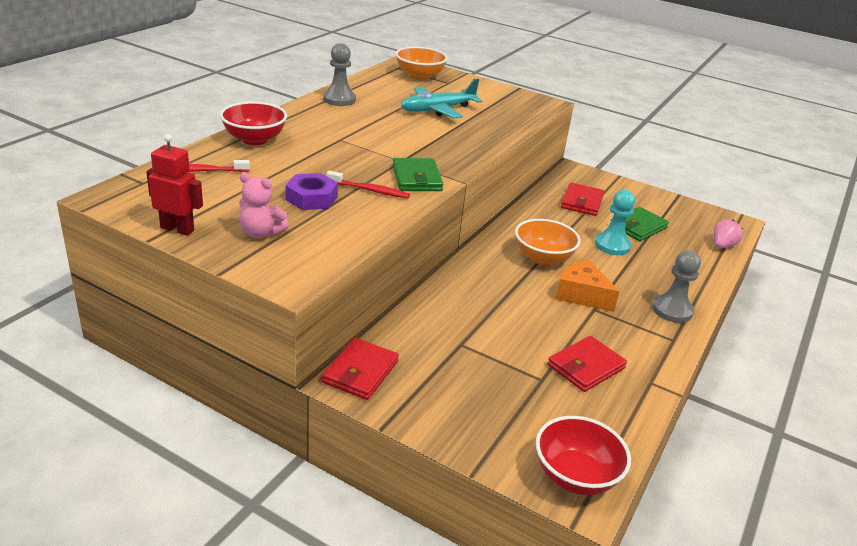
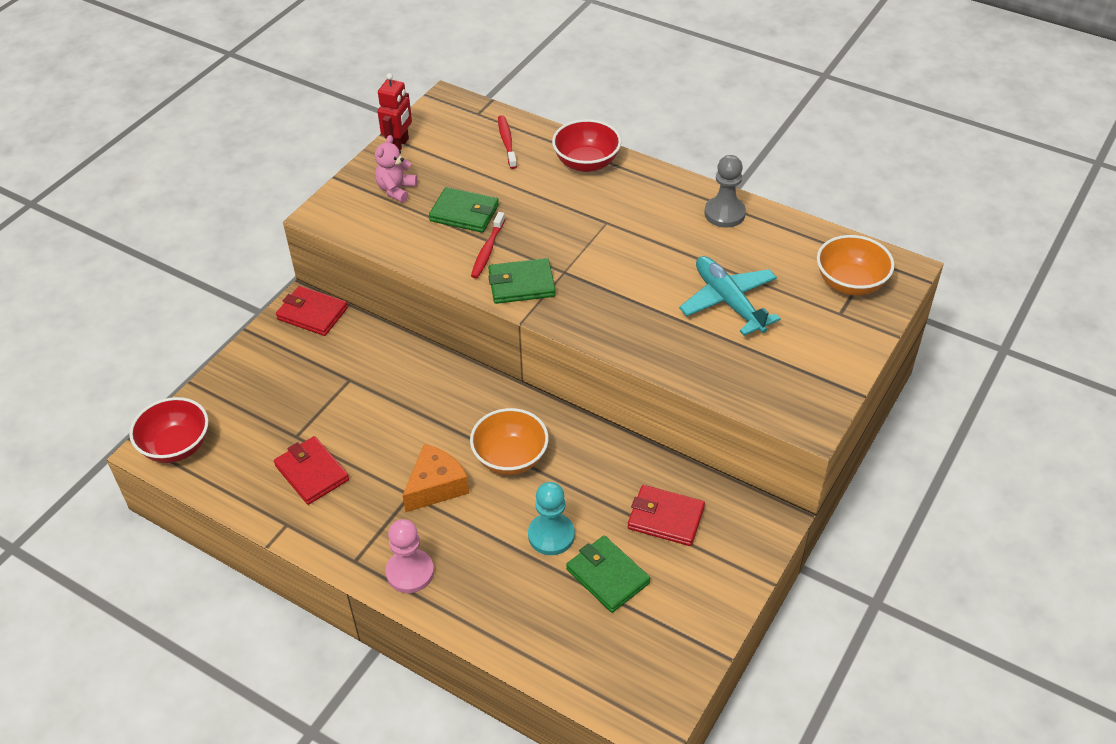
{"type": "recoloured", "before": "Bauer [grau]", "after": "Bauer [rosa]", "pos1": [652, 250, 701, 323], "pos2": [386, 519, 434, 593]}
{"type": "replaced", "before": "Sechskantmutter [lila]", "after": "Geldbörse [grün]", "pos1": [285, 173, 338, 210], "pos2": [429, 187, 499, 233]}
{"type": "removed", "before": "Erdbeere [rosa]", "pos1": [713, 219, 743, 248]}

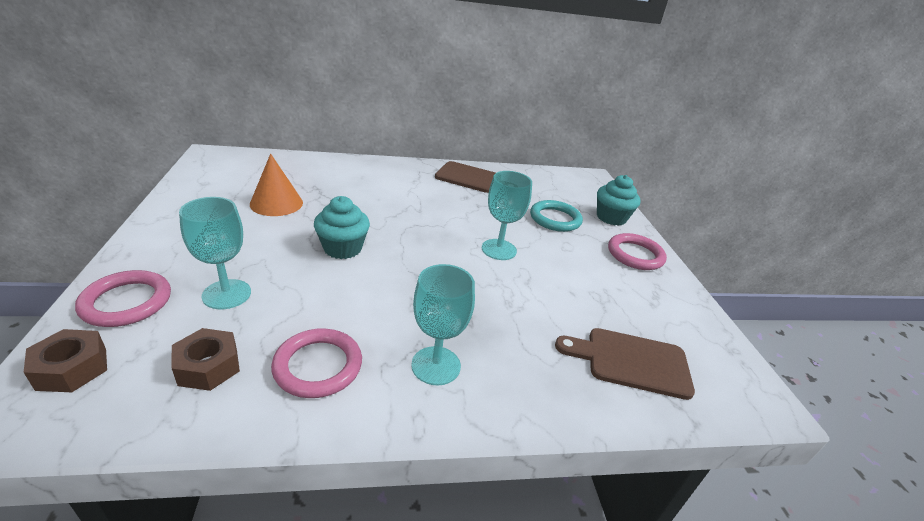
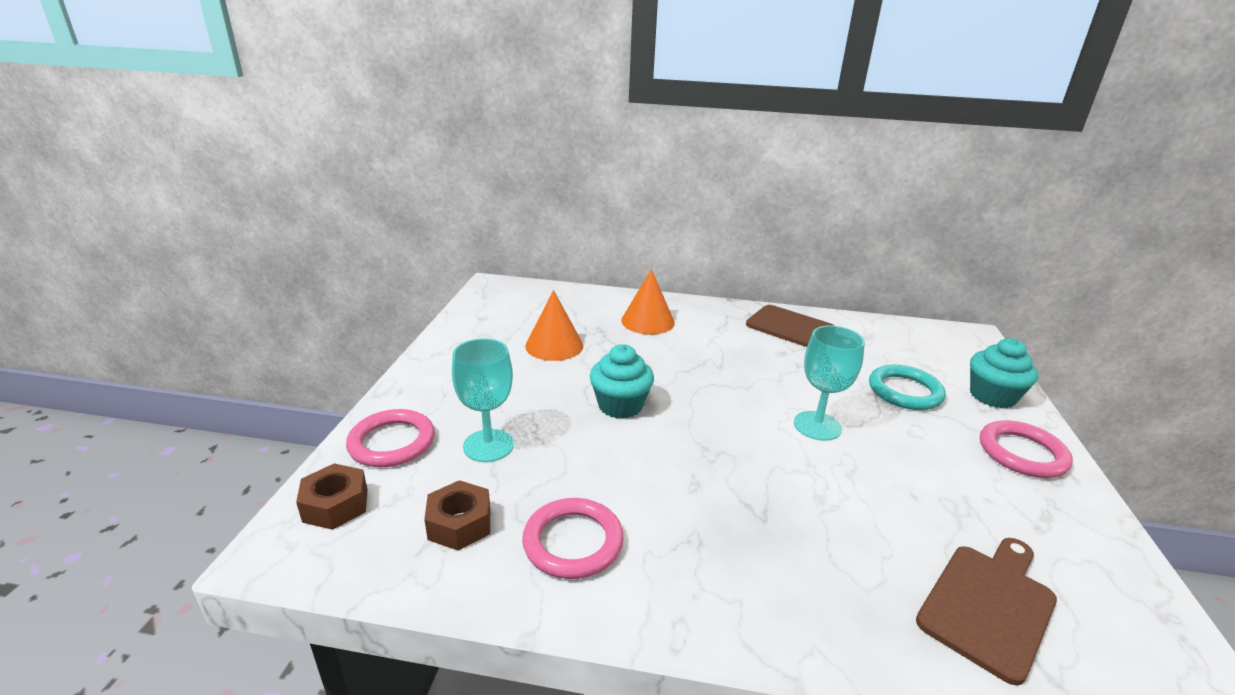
{"type": "added", "after": "Kegel [orange]", "pos2": [621, 269, 675, 335]}
{"type": "turned", "before": "Schneidebrett [braun]", "pos1": [555, 328, 695, 400], "pos2": [916, 538, 1057, 685], "turn": 105}
{"type": "removed", "before": "Kelch [türkis]", "pos1": [411, 264, 475, 385]}

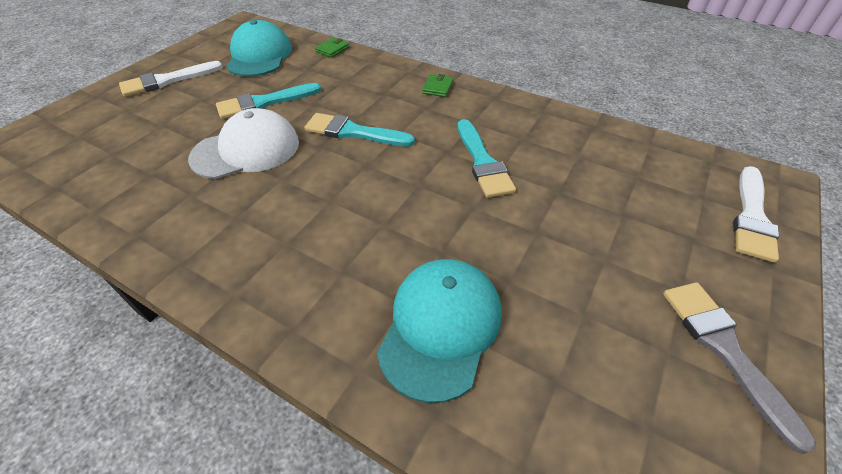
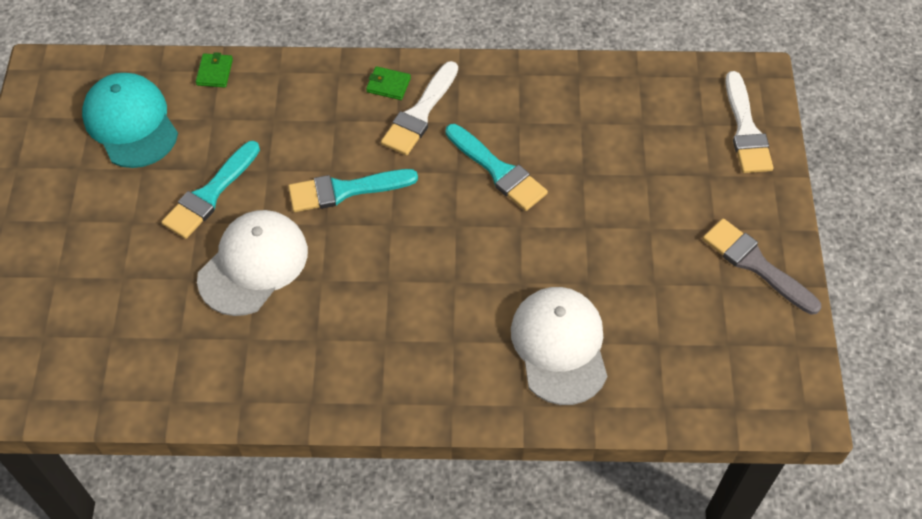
{"type": "turned", "before": "Geldbörse [grün]", "pos1": [422, 74, 453, 97], "pos2": [366, 66, 411, 100], "turn": -60}
{"type": "moved", "before": "Pinsel [weiß]", "pos1": [119, 61, 223, 97], "pos2": [381, 61, 458, 155]}
{"type": "recoloured", "before": "Kappe [türkis]", "after": "Kappe [weiß]", "pos1": [377, 259, 502, 403], "pos2": [511, 287, 607, 405]}

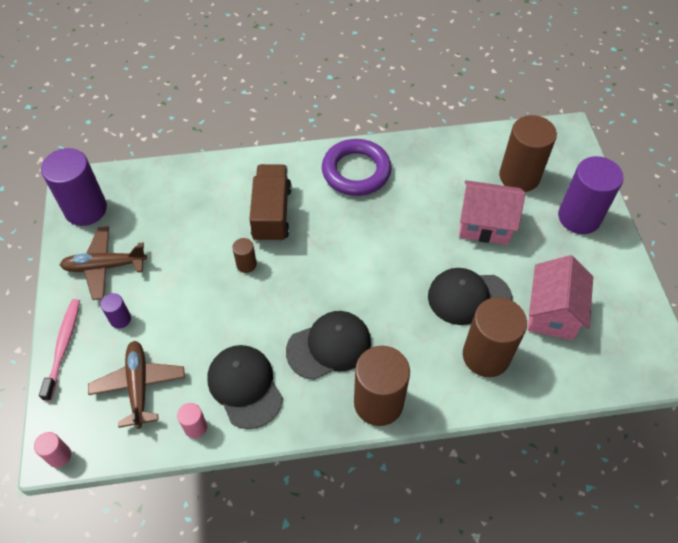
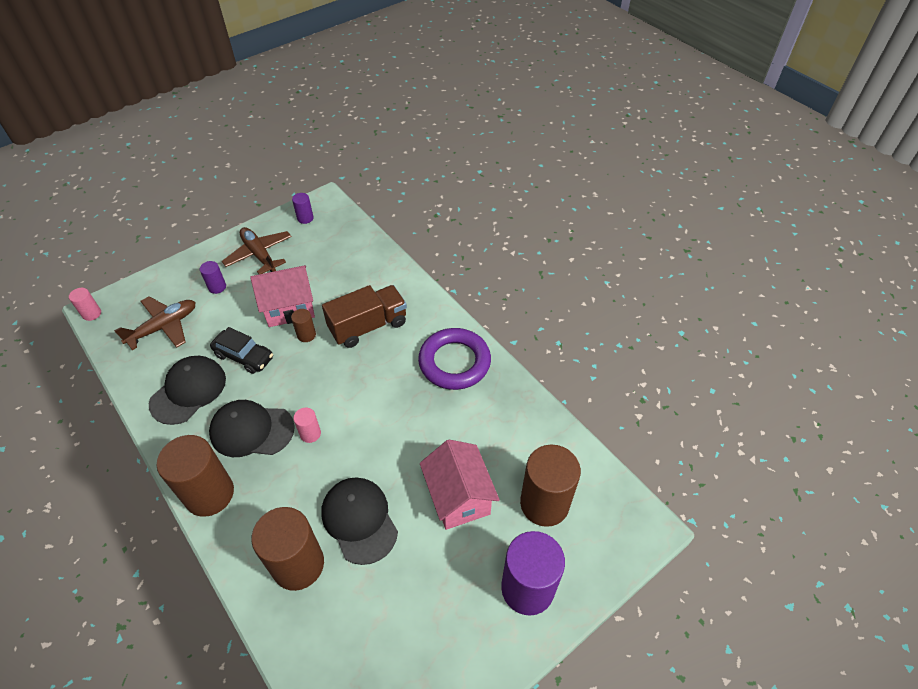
{"type": "turned", "before": "Kappe [schwarz]", "pos1": [286, 311, 371, 380], "pos2": [209, 400, 295, 457], "turn": 150}
{"type": "added", "after": "Auto [schwarz]", "pos2": [210, 327, 273, 374]}
{"type": "moved", "before": "Haus [rosa]", "pos1": [528, 255, 593, 340], "pos2": [250, 265, 315, 327]}
{"type": "resized", "before": "Vollzylinder [lila]", "pos1": [41, 148, 107, 226], "pos2": [292, 193, 314, 224], "scale": 0.46}
{"type": "moved", "before": "Vollzylinder [rosa]", "pos1": [177, 403, 207, 438], "pos2": [293, 408, 321, 443]}
{"type": "removed", "before": "Zahnbürste [rosa]", "pos1": [39, 299, 80, 401]}

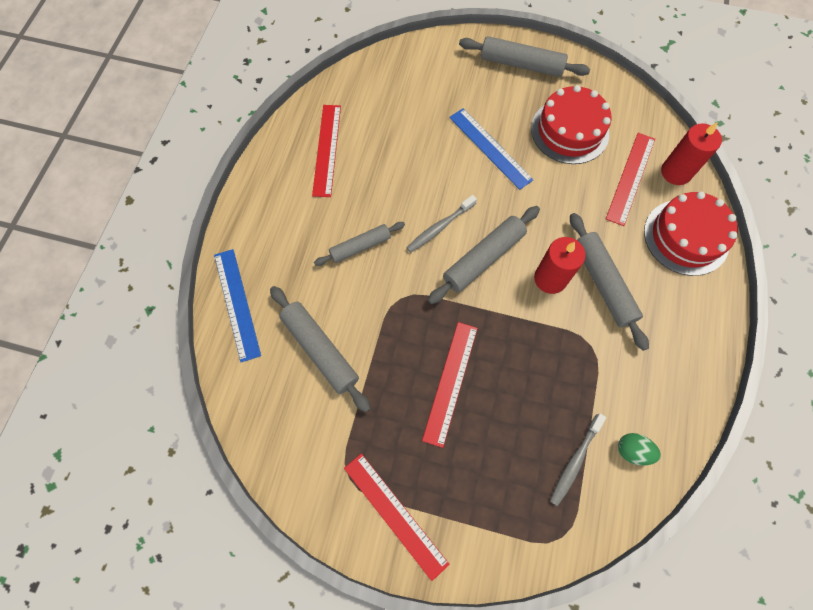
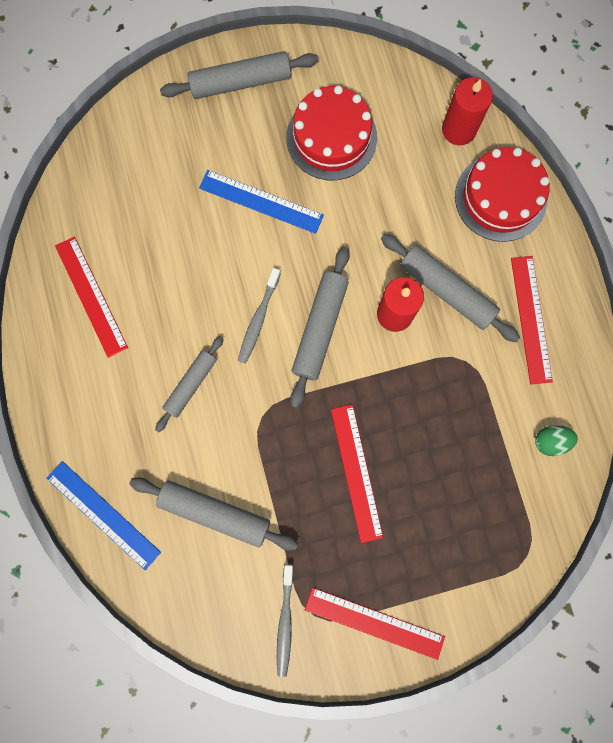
{"type": "moved", "before": "Zahnbürste [grau]", "pos1": [550, 413, 606, 506], "pos2": [277, 564, 294, 677]}
{"type": "moved", "before": "Lineal [rot]", "pos1": [606, 133, 655, 226], "pos2": [511, 256, 553, 384]}

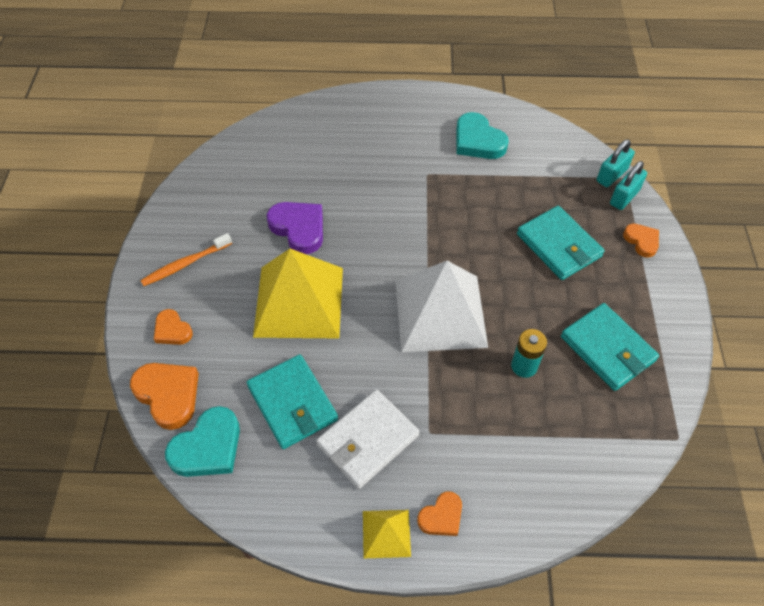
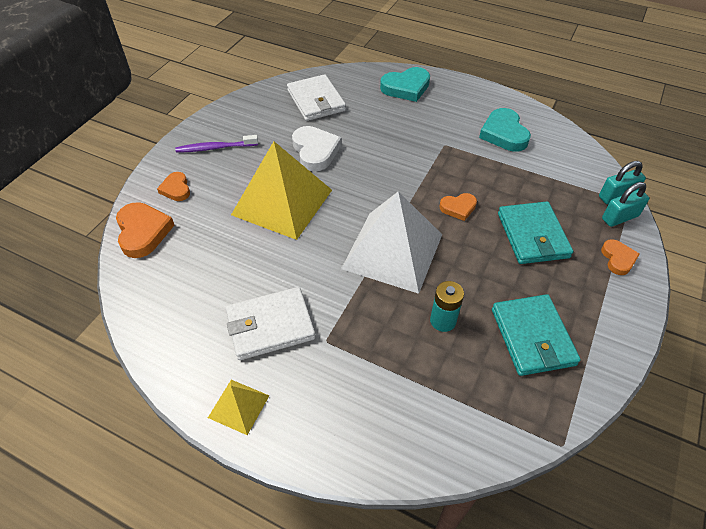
{"type": "recoloured", "before": "Zahnbürste [orange]", "after": "Zahnbürste [lila]", "pos1": [140, 233, 232, 286], "pos2": [175, 135, 258, 153]}
{"type": "added", "after": "Geldbörse [weiß]", "pos2": [287, 74, 346, 121]}
{"type": "recoloured", "before": "Herz [lila]", "after": "Herz [weiß]", "pos1": [267, 202, 323, 254], "pos2": [292, 126, 342, 171]}
{"type": "moved", "before": "Herz [türkis]", "pos1": [165, 406, 240, 477], "pos2": [380, 67, 430, 102]}
{"type": "moved", "before": "Herz [orange]", "pos1": [417, 491, 462, 536], "pos2": [439, 193, 477, 221]}
{"type": "removed", "before": "Geldbörse [türkis]", "pos1": [247, 354, 338, 449]}

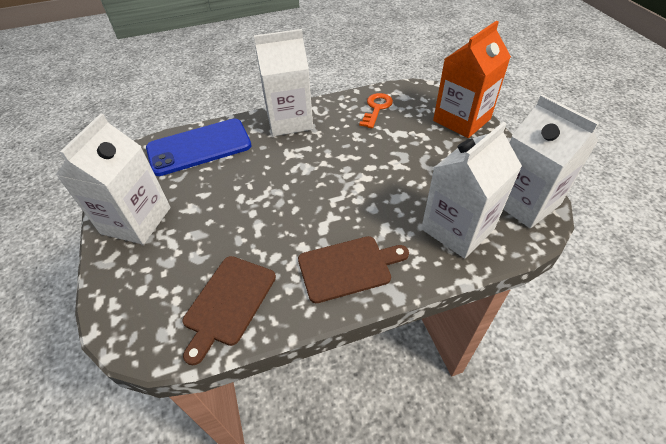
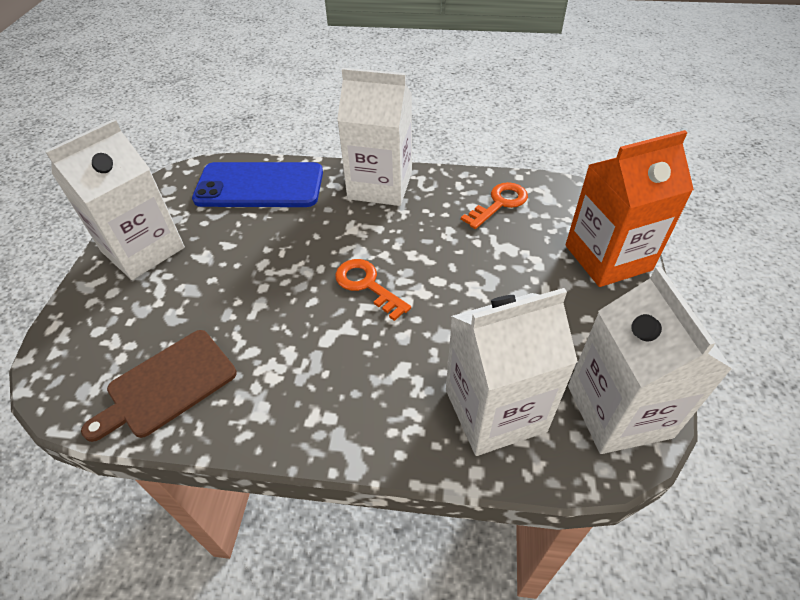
{"type": "added", "after": "Schlüssel [orange]", "pos2": [335, 259, 411, 321]}
{"type": "removed", "before": "Schneidebrett [braun]", "pos1": [298, 236, 409, 303]}

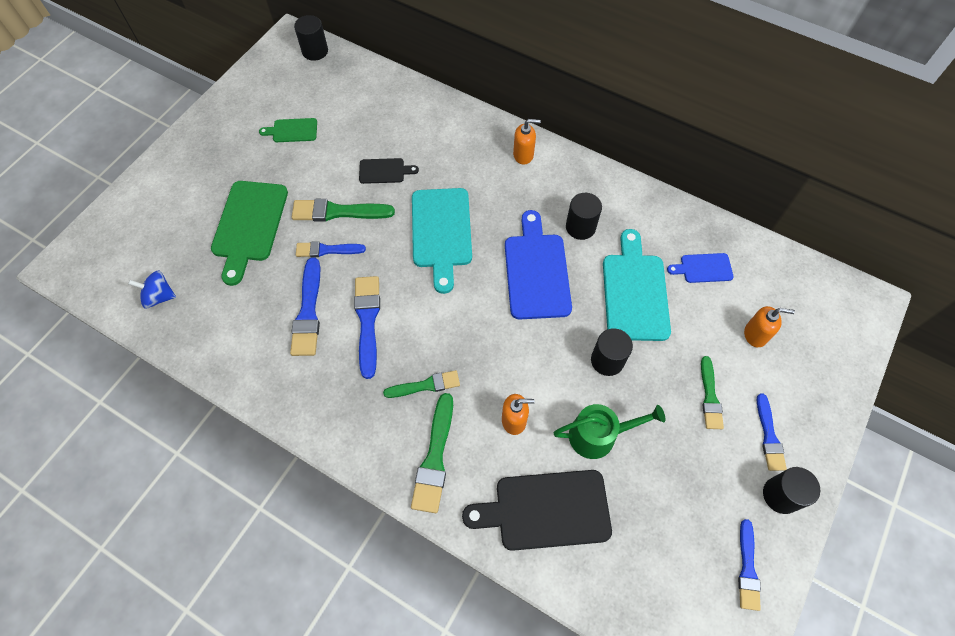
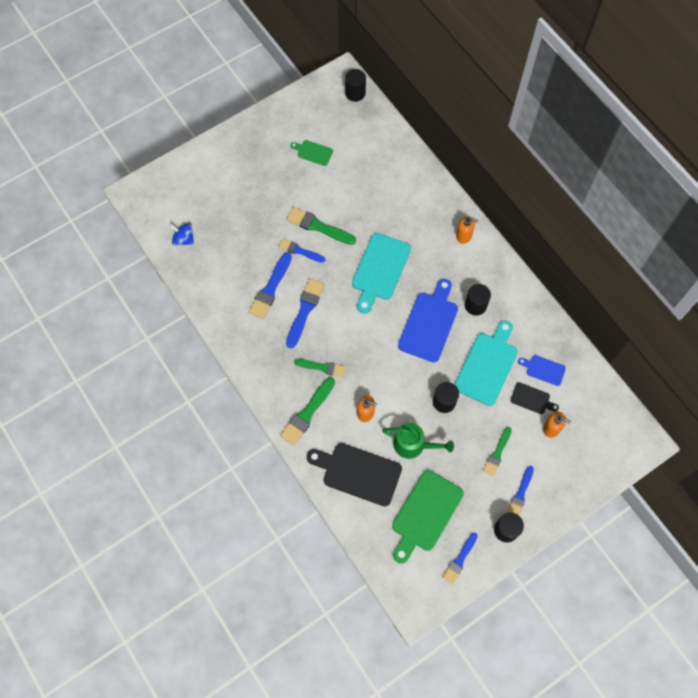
{"type": "moved", "before": "Schneidebrett [grün]", "pos1": [211, 181, 288, 286], "pos2": [392, 470, 464, 564]}
{"type": "moved", "before": "Schneidebrett [schwarz]", "pos1": [359, 158, 419, 184], "pos2": [510, 382, 559, 414]}

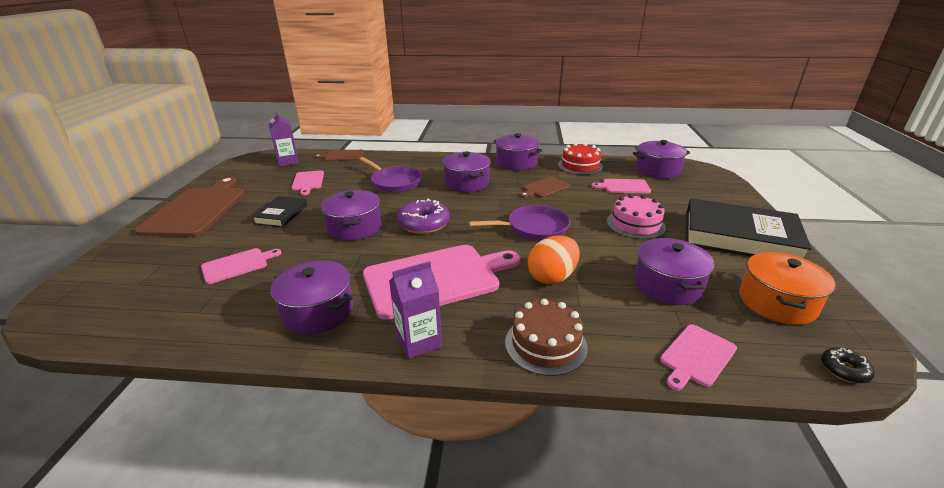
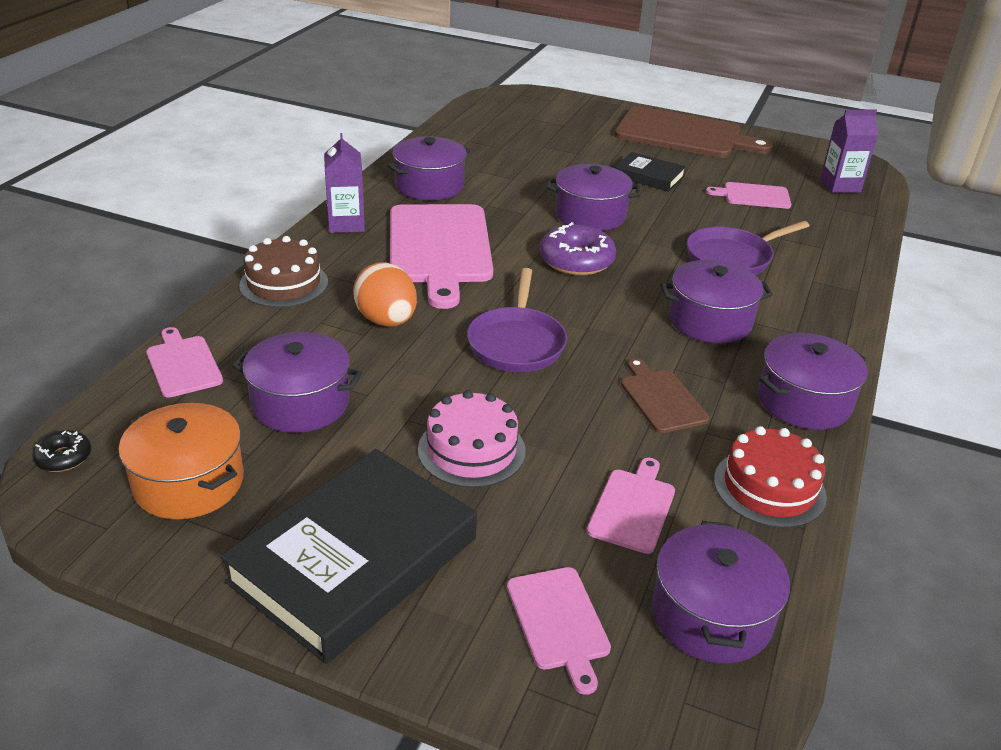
{"type": "moved", "before": "Schneidebrett [rosa]", "pos1": [201, 248, 281, 284], "pos2": [507, 567, 611, 695]}
{"type": "removed", "before": "Schneidebrett [braun]", "pos1": [314, 150, 364, 161]}

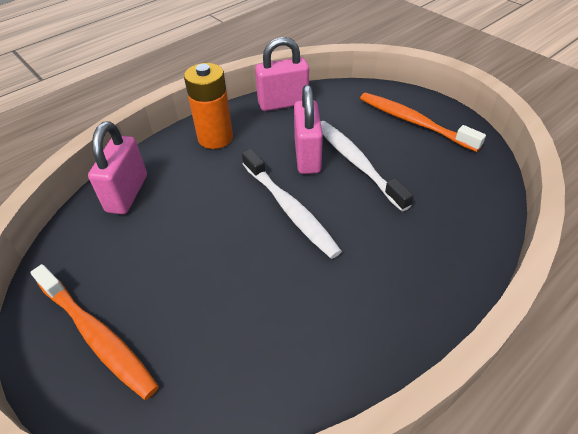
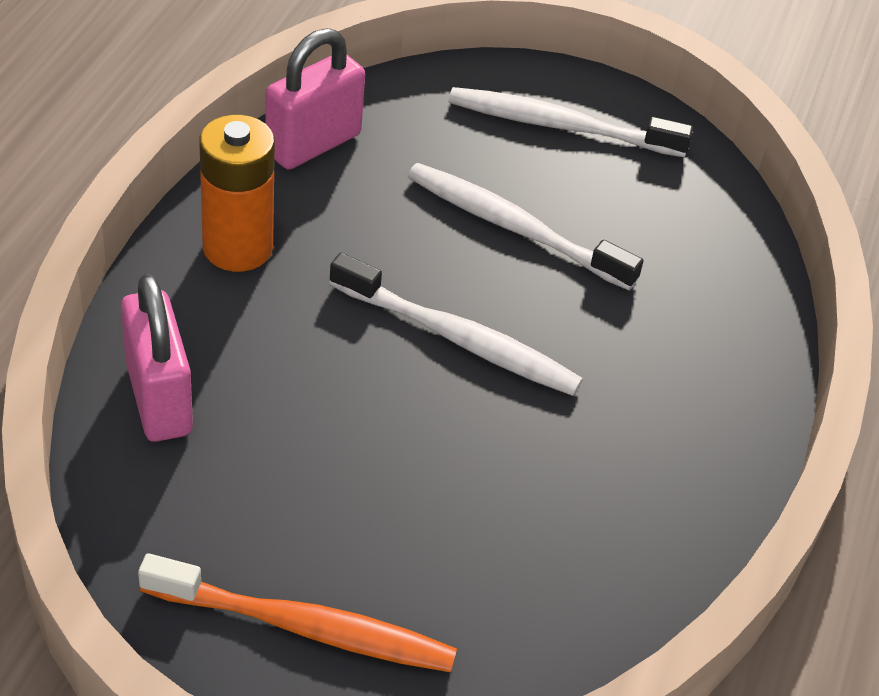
{"type": "recoloured", "before": "Zahnbürste [orange]", "after": "Zahnbürste [weiß]", "pos1": [360, 93, 486, 152], "pos2": [449, 87, 693, 157]}
{"type": "removed", "before": "Vorhängeschloss [rosa]", "pos1": [294, 85, 323, 174]}

